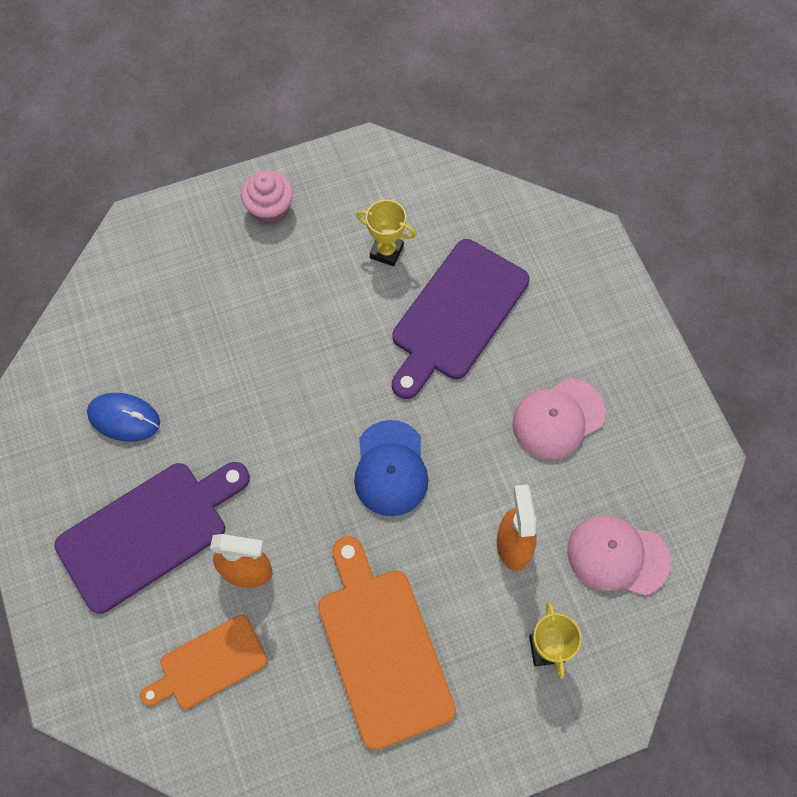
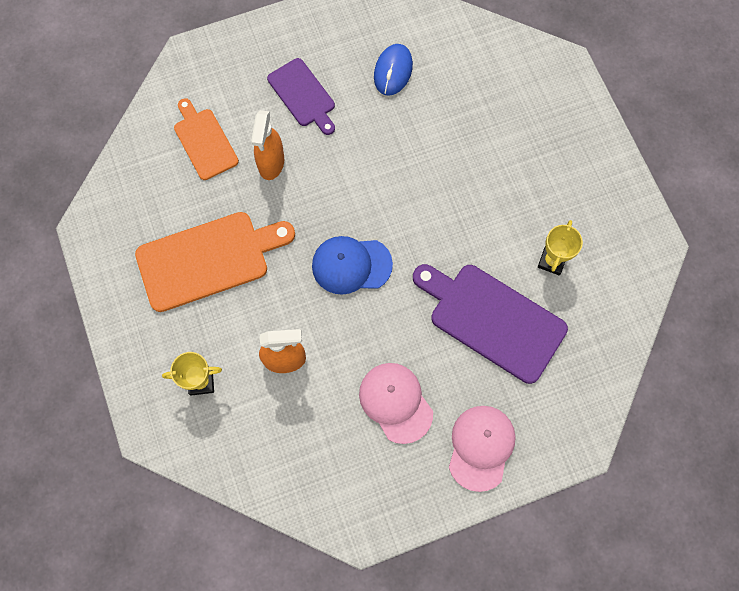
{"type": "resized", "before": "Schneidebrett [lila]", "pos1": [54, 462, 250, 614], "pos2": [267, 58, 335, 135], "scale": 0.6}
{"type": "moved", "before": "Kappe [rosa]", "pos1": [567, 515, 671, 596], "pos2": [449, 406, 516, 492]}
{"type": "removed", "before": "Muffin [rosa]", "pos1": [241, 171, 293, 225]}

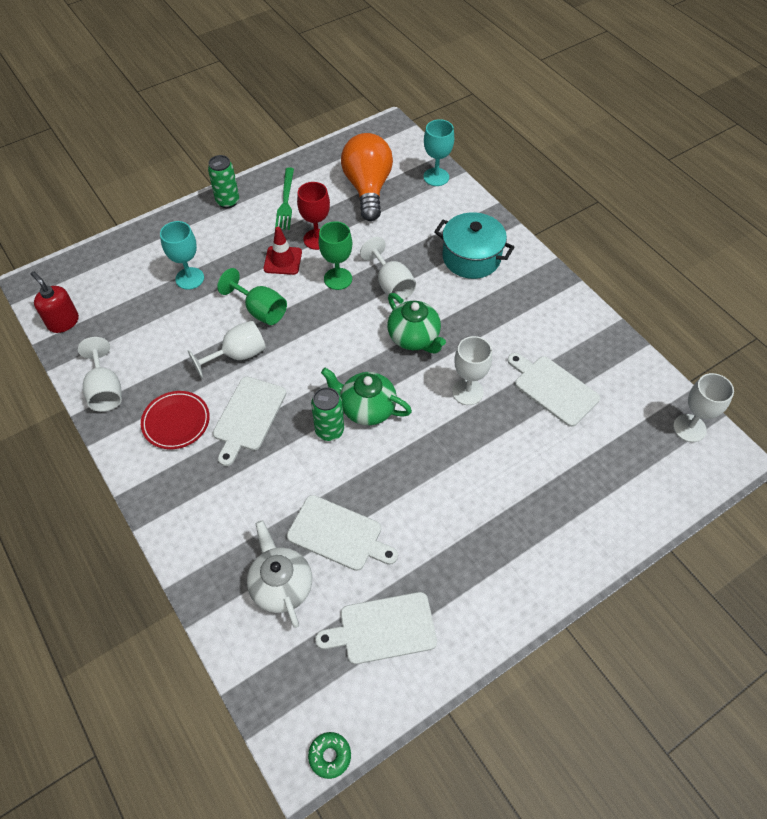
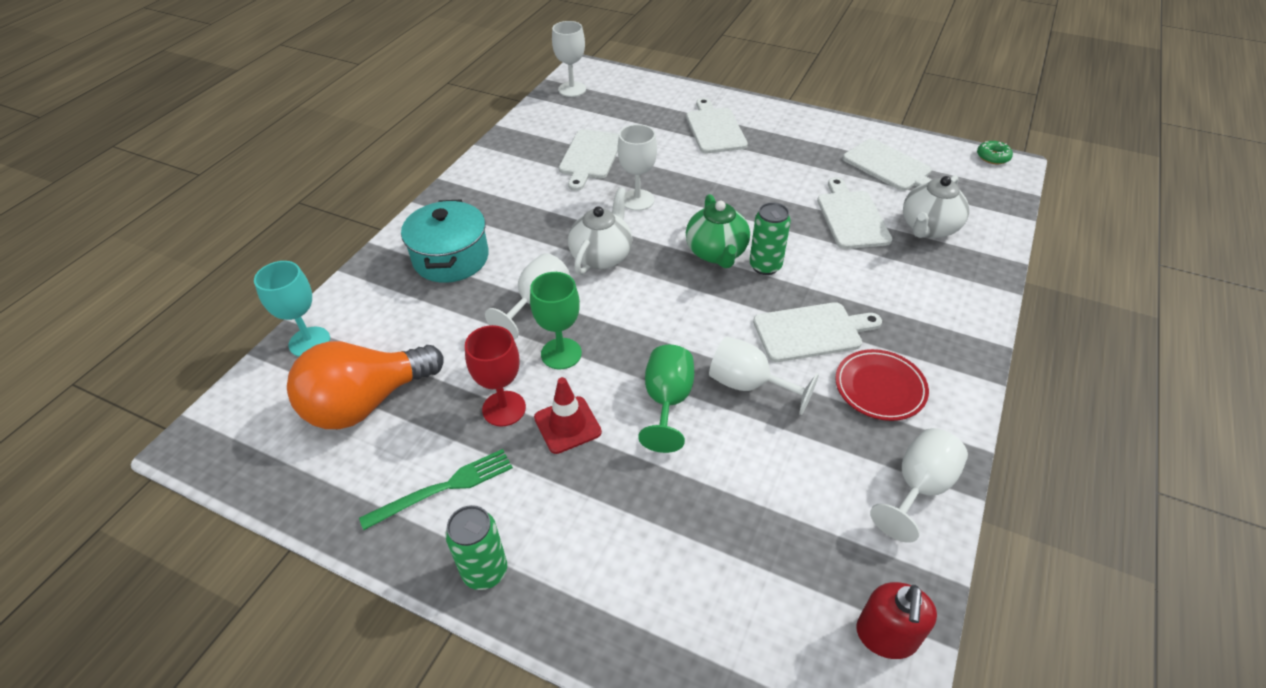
{"type": "recoloured", "before": "Teekanne [grün]", "after": "Teekanne [weiß]", "pos1": [387, 293, 446, 353], "pos2": [568, 187, 632, 275]}
{"type": "added", "after": "Schneidebrett [weiß]", "pos2": [686, 98, 748, 153]}
{"type": "removed", "before": "Kelch [türkis]", "pos1": [160, 221, 204, 290]}

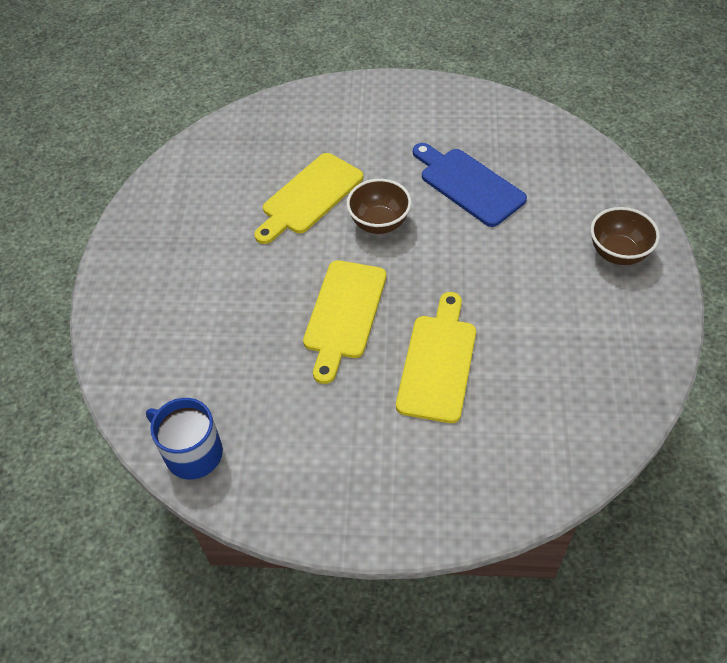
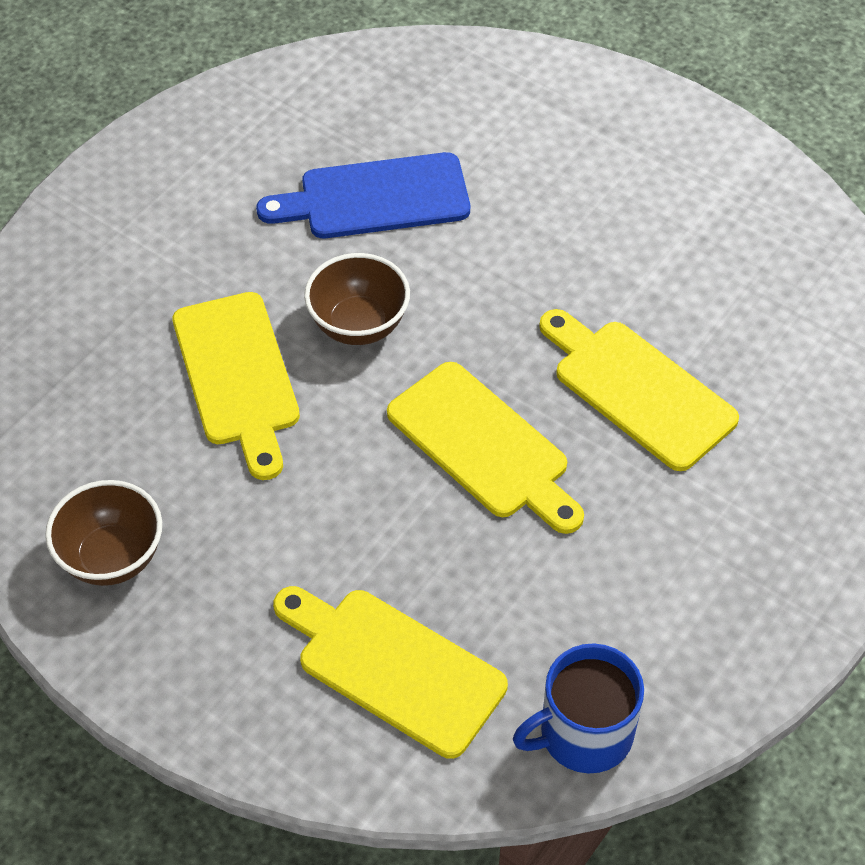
{"type": "moved", "before": "Schüssel [braun]", "pos1": [591, 207, 660, 265], "pos2": [45, 480, 162, 586]}
{"type": "added", "after": "Schneidebrett [gelb]", "pos2": [273, 586, 508, 759]}

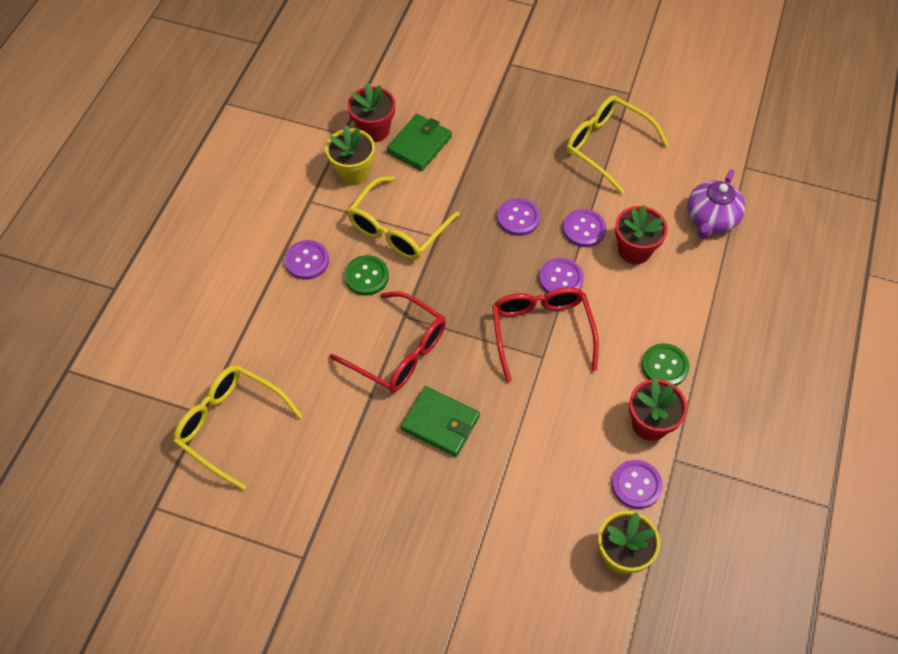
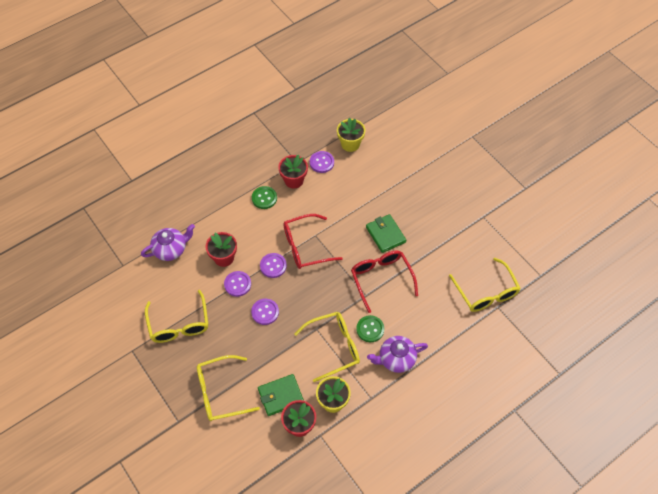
{"type": "added", "after": "Brille [gelb]", "pos2": [197, 355, 260, 421]}
{"type": "turned", "before": "Brille [rot]", "pos1": [492, 287, 599, 382], "pos2": [283, 214, 343, 269], "turn": 45}
{"type": "replaced", "before": "Knopf [lila]", "after": "Teekanne [lila]", "pos1": [285, 240, 329, 280], "pos2": [367, 336, 428, 373]}

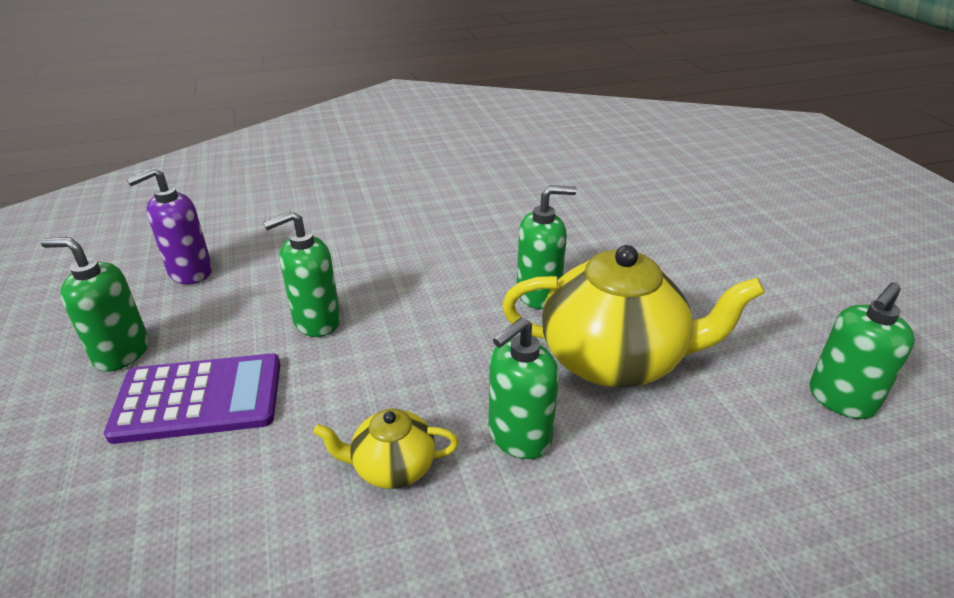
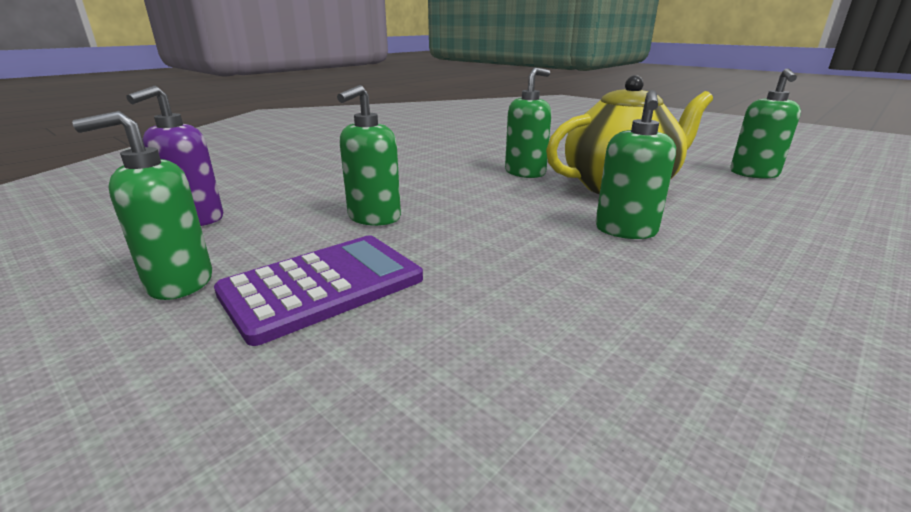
{"type": "removed", "before": "Teekanne [gelb]", "pos1": [313, 408, 459, 489]}

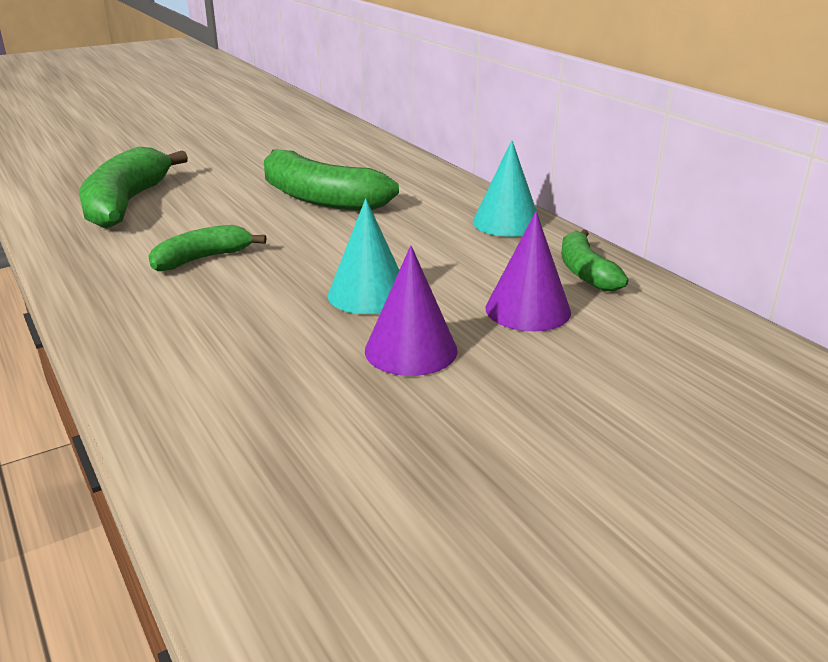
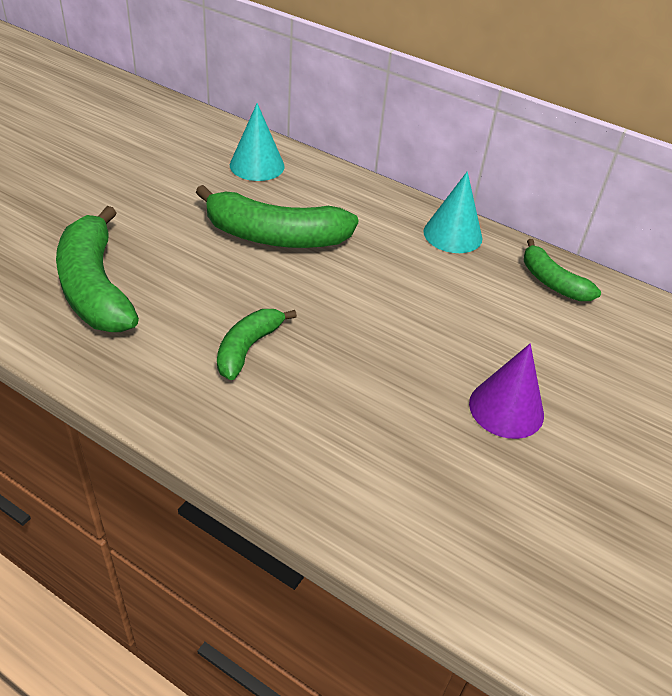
{"type": "moved", "before": "Kegel [türkis]", "pos1": [328, 199, 399, 314], "pos2": [230, 103, 285, 181]}
{"type": "removed", "before": "Kegel [lila]", "pos1": [485, 212, 571, 331]}

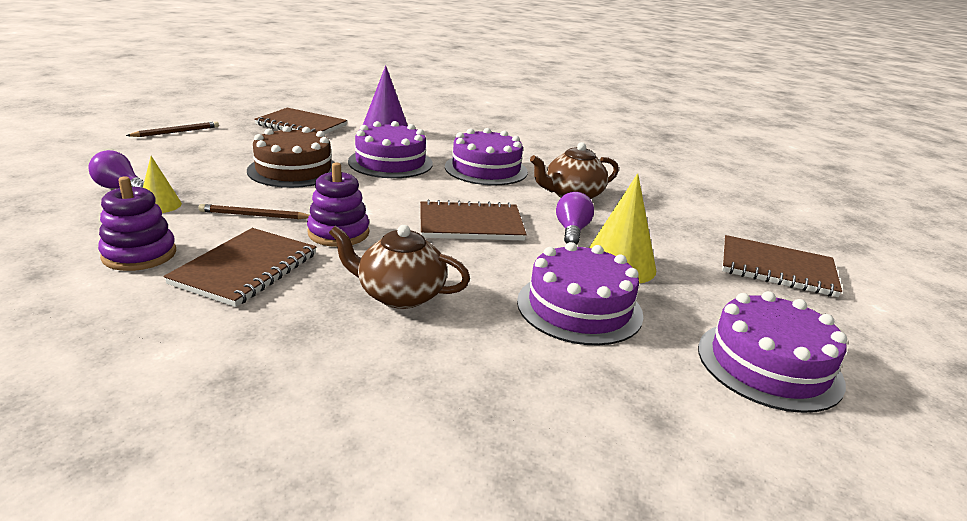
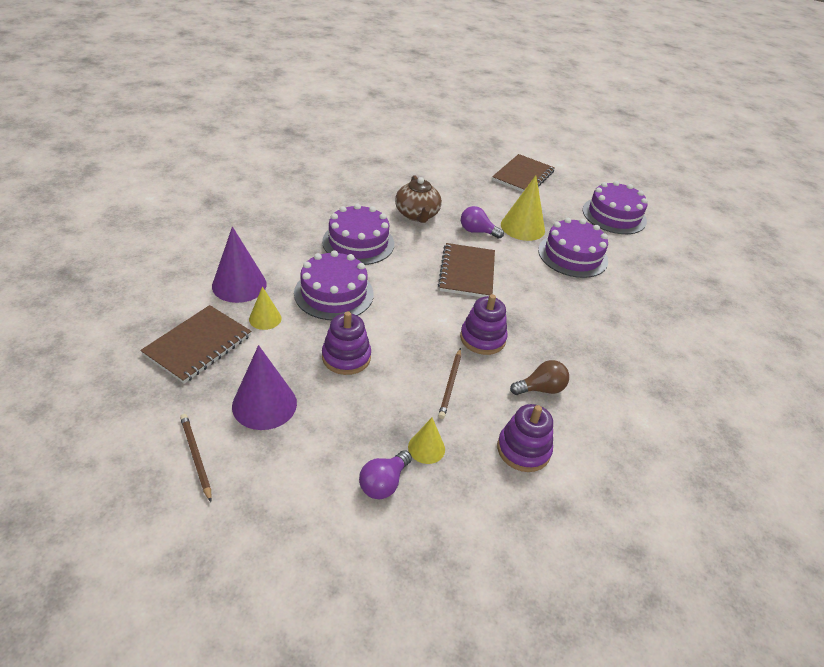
{"type": "added", "after": "Kegel [lila]", "pos2": [232, 345, 297, 430]}
{"type": "added", "after": "Kegel [gelb]", "pos2": [249, 286, 282, 330]}
{"type": "replaced", "before": "Kuchen [braun]", "after": "Stapelspielzeug [lila]", "pos1": [247, 126, 335, 188], "pos2": [322, 311, 371, 375]}
{"type": "replaced", "before": "Notizbuch [braun]", "after": "Glühbirne [braun]", "pos1": [164, 228, 317, 307], "pos2": [510, 360, 569, 395]}
{"type": "removed", "before": "Teekanne [braun]", "pos1": [329, 225, 470, 309]}

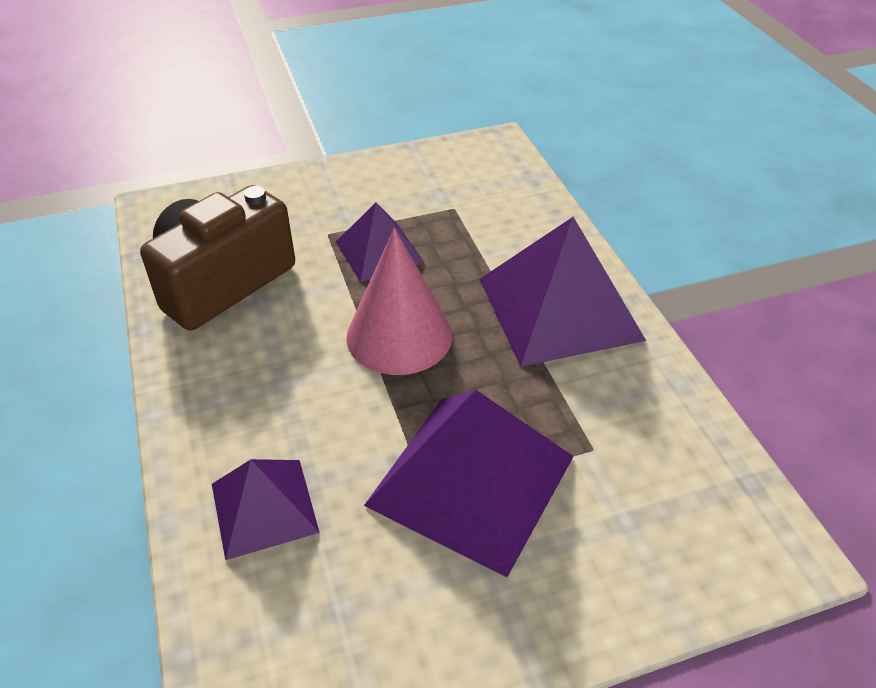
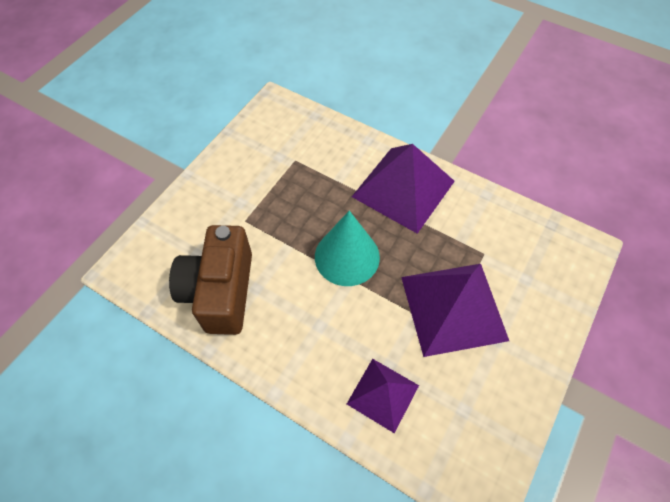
{"type": "recoloured", "before": "Kegel [rosa]", "after": "Kegel [türkis]", "pos1": [346, 228, 452, 375], "pos2": [315, 211, 380, 286]}
{"type": "removed", "before": "Pyramide [lila]", "pos1": [336, 202, 425, 282]}

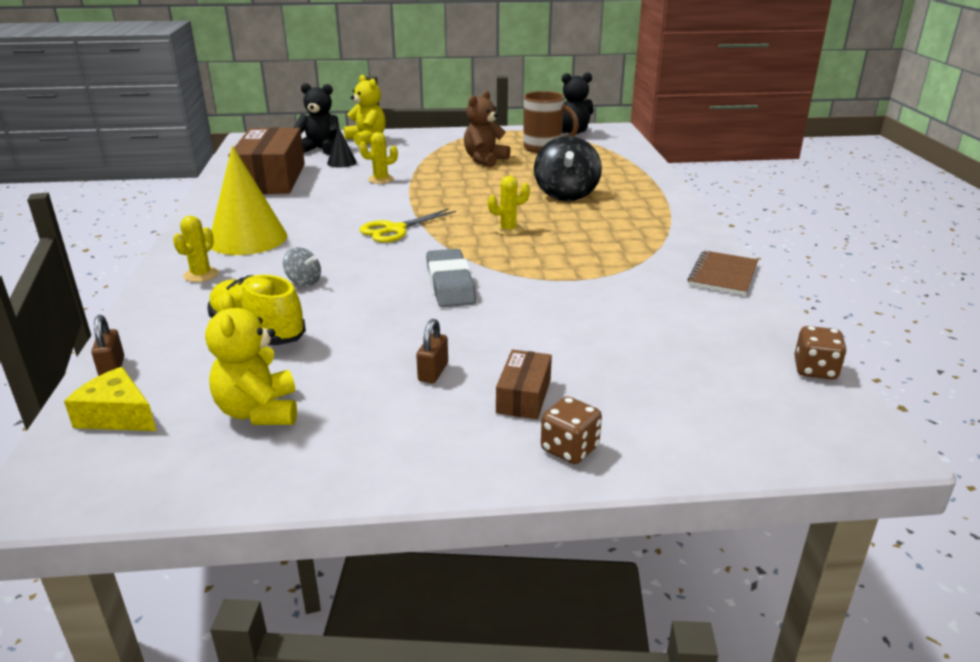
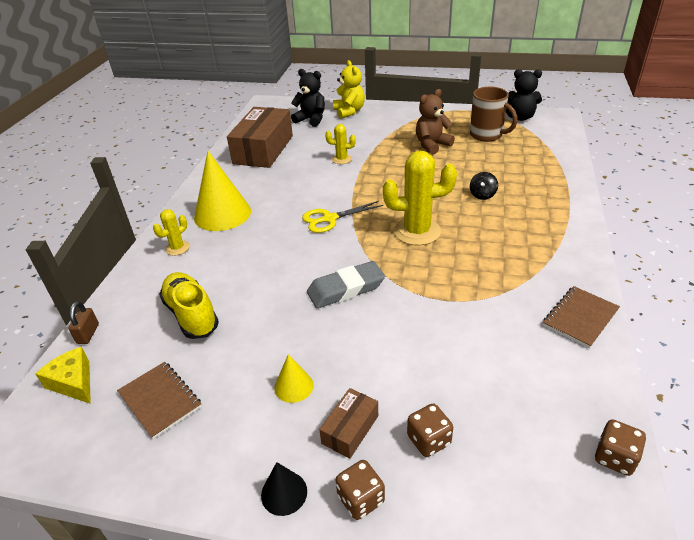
{"type": "replaced", "before": "Teddybär [gelb]", "after": "Notizbuch [braun]", "pos1": [205, 293, 297, 425], "pos2": [117, 362, 202, 439]}
{"type": "moved", "before": "Kegel [schwarz]", "pos1": [327, 127, 357, 168], "pos2": [261, 462, 307, 516]}
{"type": "replaced", "before": "Vorhängeschloss [braun]", "after": "Kegel [gelb]", "pos1": [416, 319, 448, 383], "pos2": [274, 354, 313, 403]}
{"type": "turned", "before": "Radiergummi [grau]", "pos1": [426, 249, 476, 307], "pos2": [307, 261, 385, 308], "turn": 60}
{"type": "resized", "before": "Kaktus [gelb]", "pos1": [488, 176, 530, 235], "pos2": [383, 151, 457, 245], "scale": 1.94}
{"type": "added", "after": "Spielwürfel [braun]", "pos2": [407, 404, 453, 457]}
{"type": "resized", "before": "Kreisel [schwarz]", "pos1": [534, 136, 602, 201], "pos2": [470, 172, 498, 200], "scale": 0.49}
{"type": "removed", "before": "Kreisel [grau]", "pos1": [283, 247, 321, 287]}

